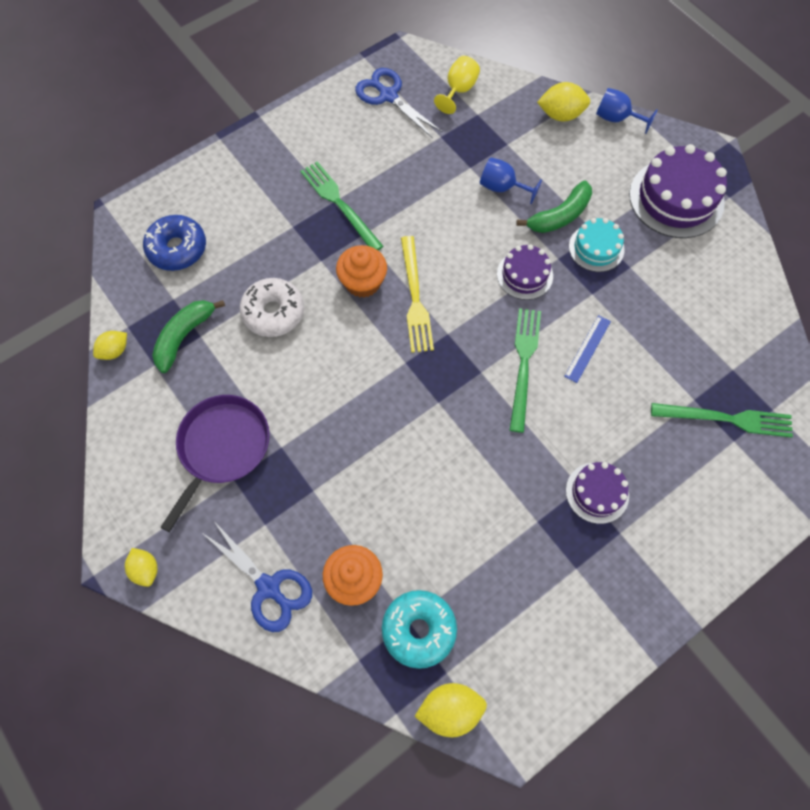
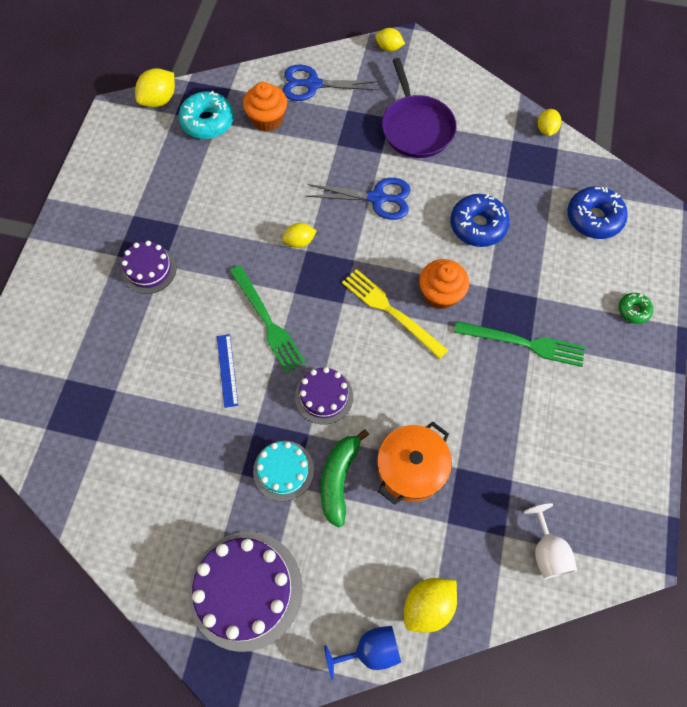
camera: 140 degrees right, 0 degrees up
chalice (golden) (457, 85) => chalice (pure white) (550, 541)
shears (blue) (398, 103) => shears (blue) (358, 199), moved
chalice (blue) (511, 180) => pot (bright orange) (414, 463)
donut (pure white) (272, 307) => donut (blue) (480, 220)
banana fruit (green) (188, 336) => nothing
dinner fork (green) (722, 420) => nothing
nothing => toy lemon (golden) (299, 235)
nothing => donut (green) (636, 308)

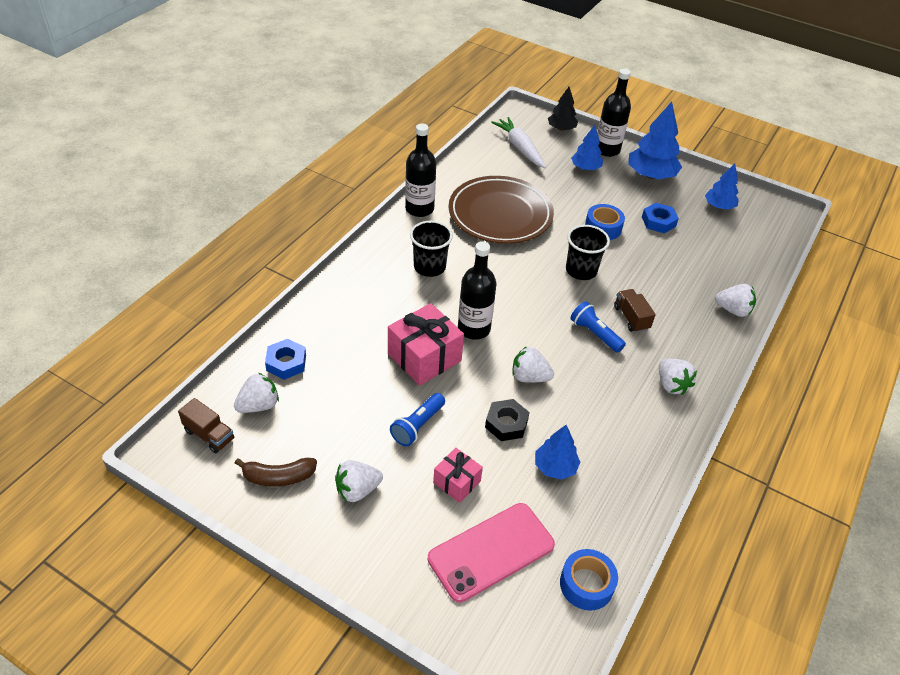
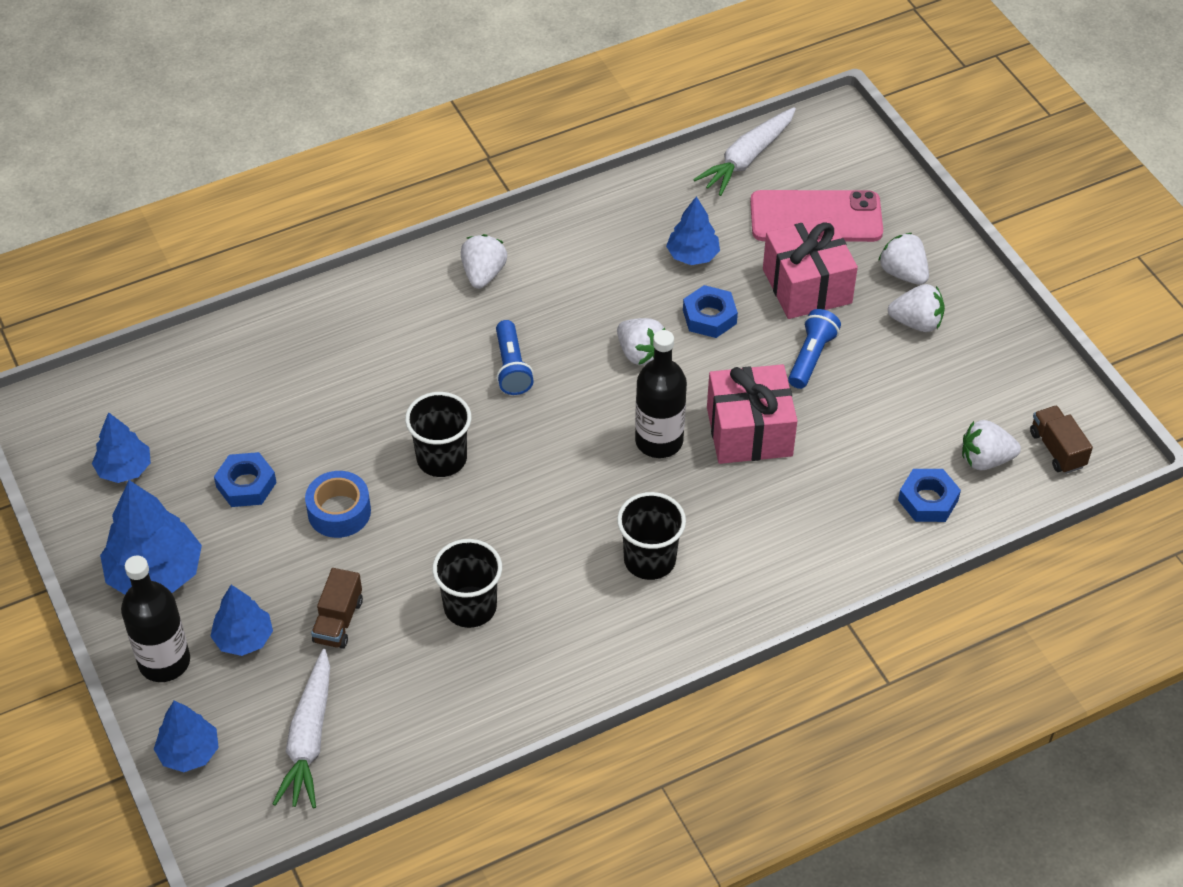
camera: 145 degrees left, 5 degrees up
fir tree (ebony) (563, 109) => fir tree (blue) (186, 736)
bottle (ebony) (420, 170) => nothing
flat dish (russet) (501, 210) => tumbler (ebony) (467, 583)
toy strawberry (pure white) (735, 300) => toy strawberry (pure white) (903, 259), moved
truck (russet) (635, 311) => truck (russet) (337, 608), moved
flashlight (blue) (417, 419) => flashlight (blue) (814, 349), 45 degrees counterclockwise
hexagon nut (ebony) (507, 420) => hexagon nut (blue) (710, 311)
present (pink) (458, 475) => present (pink) (810, 268), x1.76
banana fruit (russet) (276, 472) => nothing
roll of tape (blue) (589, 580) => carrot (pure white) (744, 151)

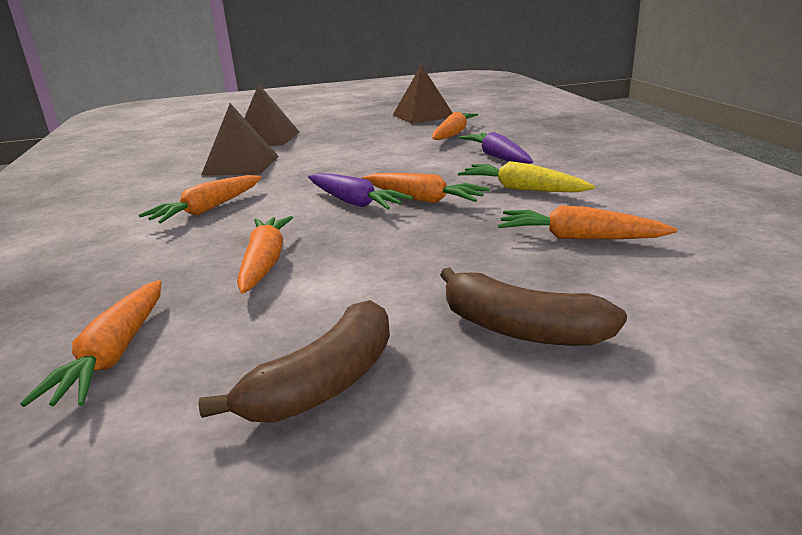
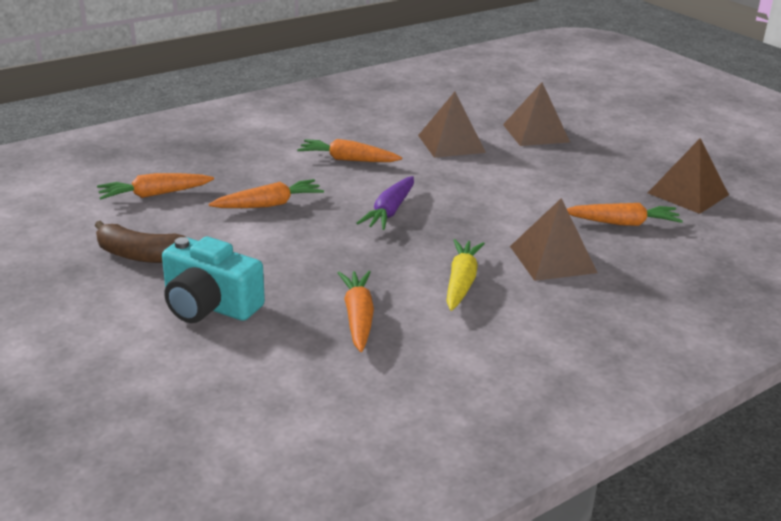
camera: 65 degrees right, 5 degrees up
carrot (purple) (496, 148) => pyramid shape (russet) (553, 239)
carrot (bright orange) (426, 188) => nothing
banana fruit (russet) (533, 306) => camera (aqua) (213, 280)

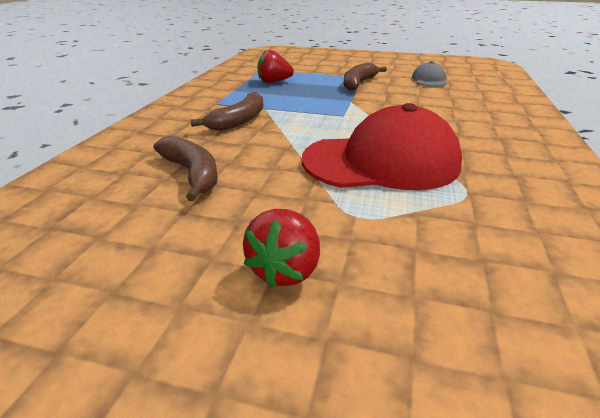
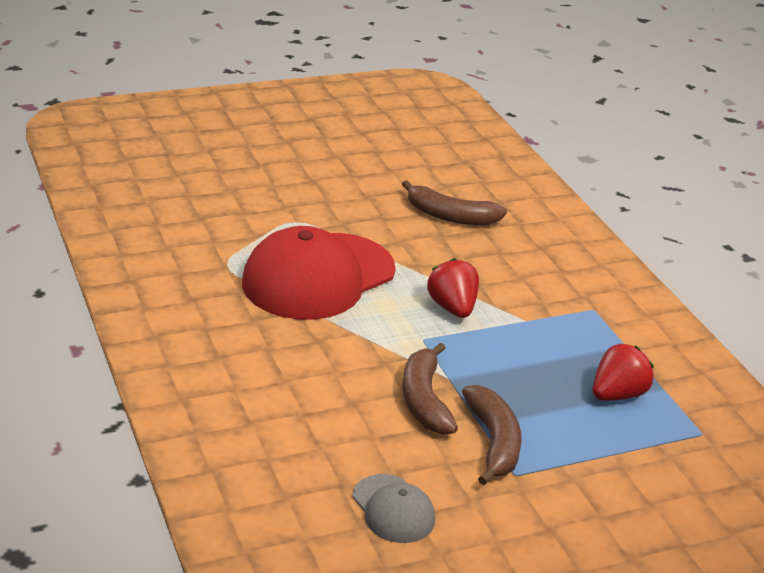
camera: 140 degrees right, 0 degrees up
banana fruit (russet) (226, 111) => banana fruit (russet) (430, 389), moved
toy strawberry (crimson) (281, 248) => toy strawberry (crimson) (453, 288), moved

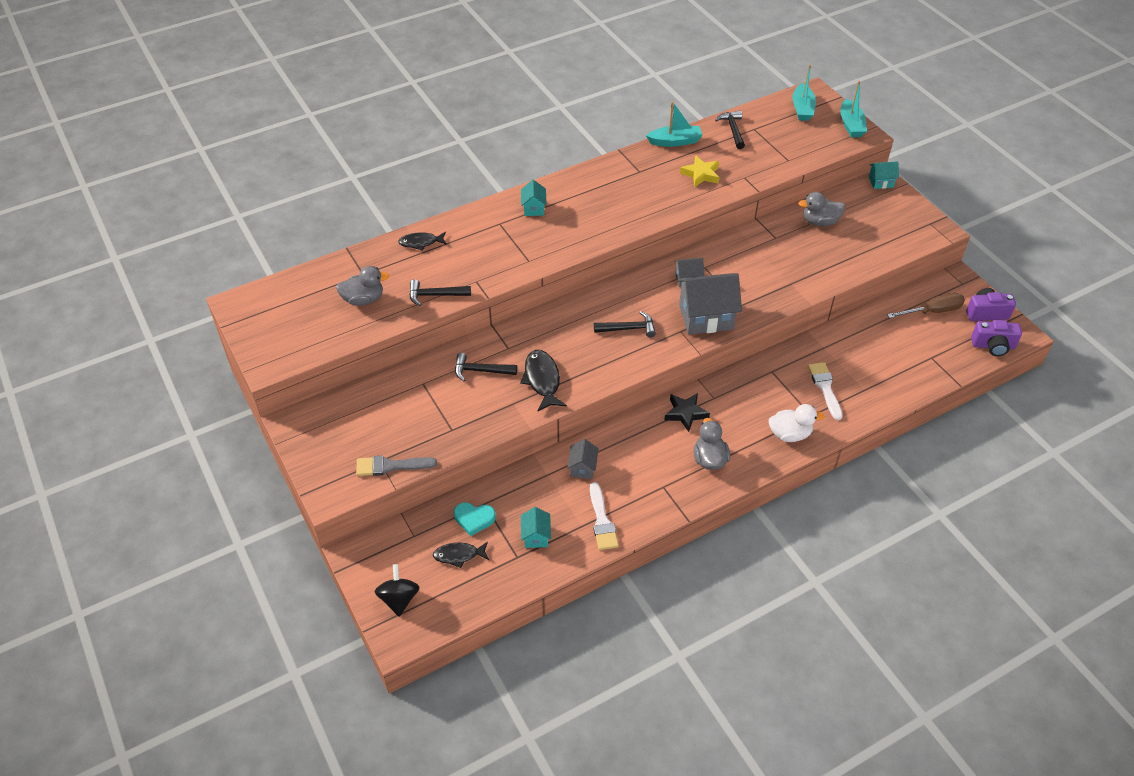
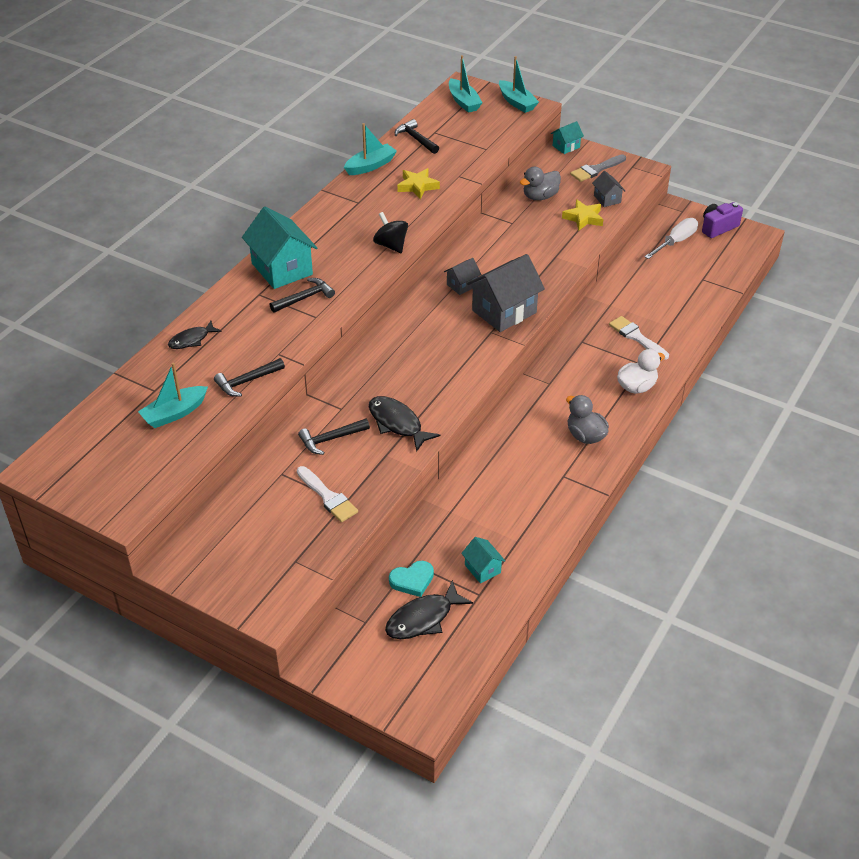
camera: 30 degrees left, 5 degrees down
house (aqua) (534, 198) => house (aqua) (279, 247), x2.02
duck (grey) (363, 286) => sailboat (aqua) (173, 395)
screwdriver (russet) (926, 305) => screwdriver (pure white) (671, 238)
hammer (ebony) (625, 324) => hammer (ebony) (302, 295), moved
camera (purple) (996, 338) => nothing
star (ebony) (687, 412) => nothing
house (grey) (583, 459) => house (grey) (608, 189), moved
paint brush (grey) (396, 465) => paint brush (grey) (598, 168), moved
paint brush (pure white) (604, 516) => paint brush (pure white) (327, 494), moved
fish (ebony) (461, 554) => fish (ebony) (429, 609), x1.51
whirligig (ebony) (397, 590) => whirligig (ebony) (390, 232), moved
nothing => star (golden) (582, 215)

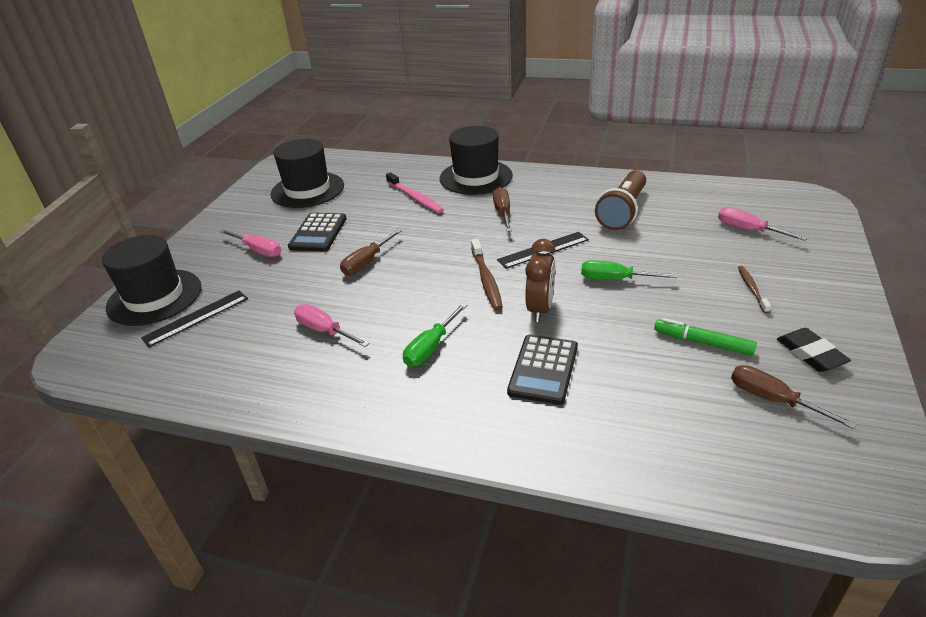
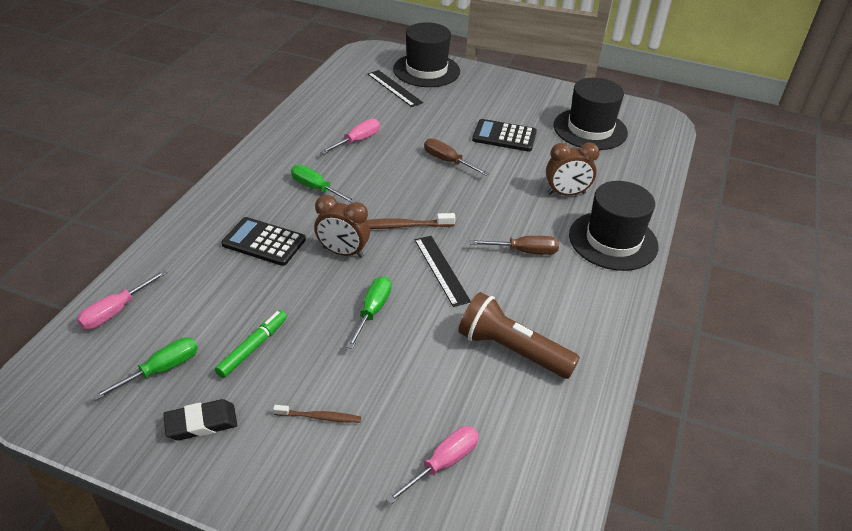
camera: 90 degrees right, 5 degrees up
toothbrush (pink) (415, 192) => clock (russet) (573, 169)
screwdriver (pink) (250, 243) => screwdriver (pink) (122, 299), moved
screwdriver (russet) (794, 397) => screwdriver (green) (145, 368)

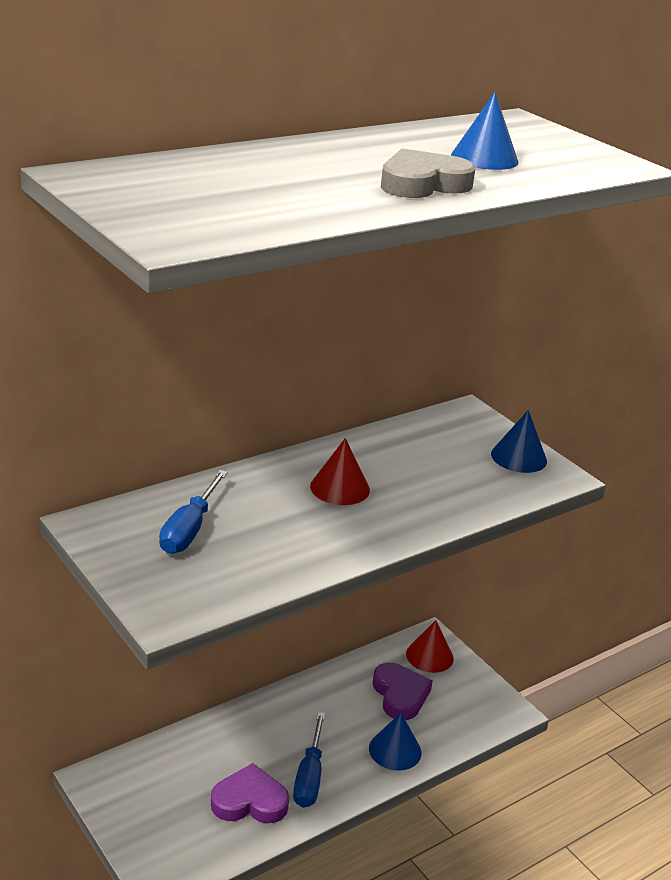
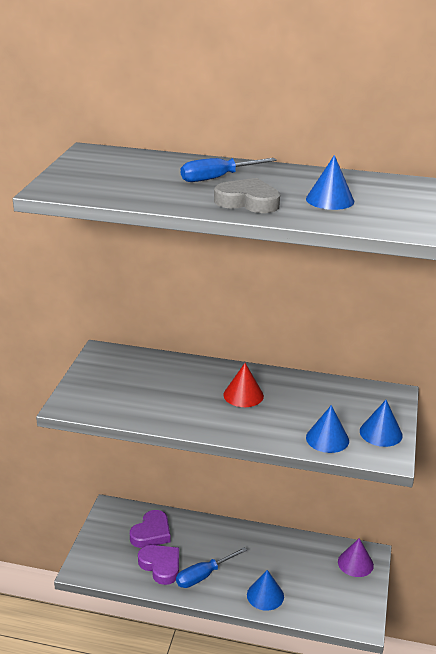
camera: 50 degrees right, 0 degrees up
screwdriver (blue) (193, 512) => screwdriver (blue) (229, 170), moved
cone (crimson) (430, 646) => cone (purple) (356, 557)
heart shape (purple) (403, 691) => heart shape (purple) (150, 529), moved
nothing => cone (blue) (327, 429)

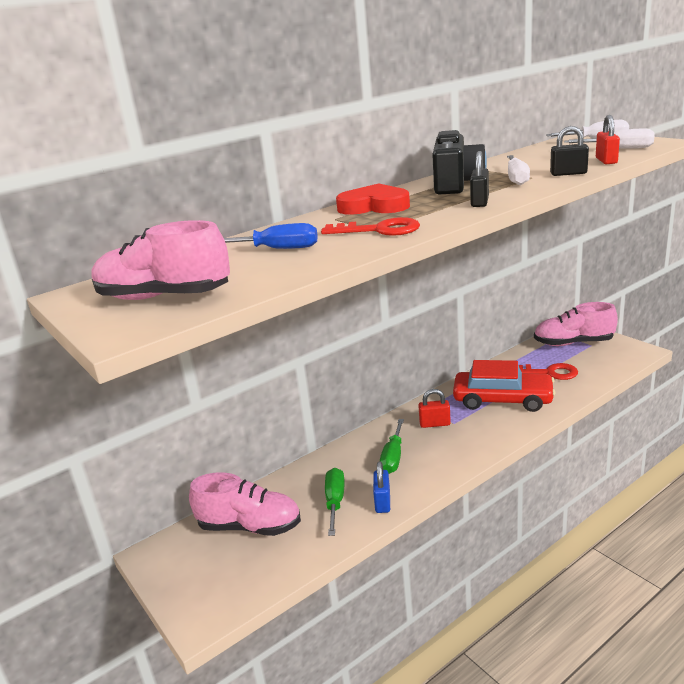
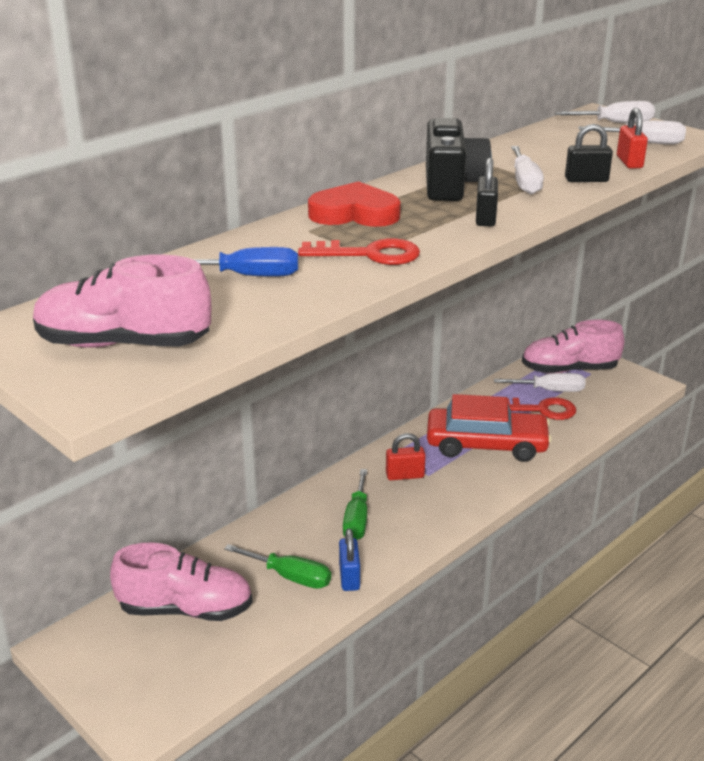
camera: 10 degrees left, 5 degrees up
screwdriver (green) (335, 502) => screwdriver (green) (277, 566), 120 degrees clockwise
nothing => screwdriver (pure white) (539, 382)

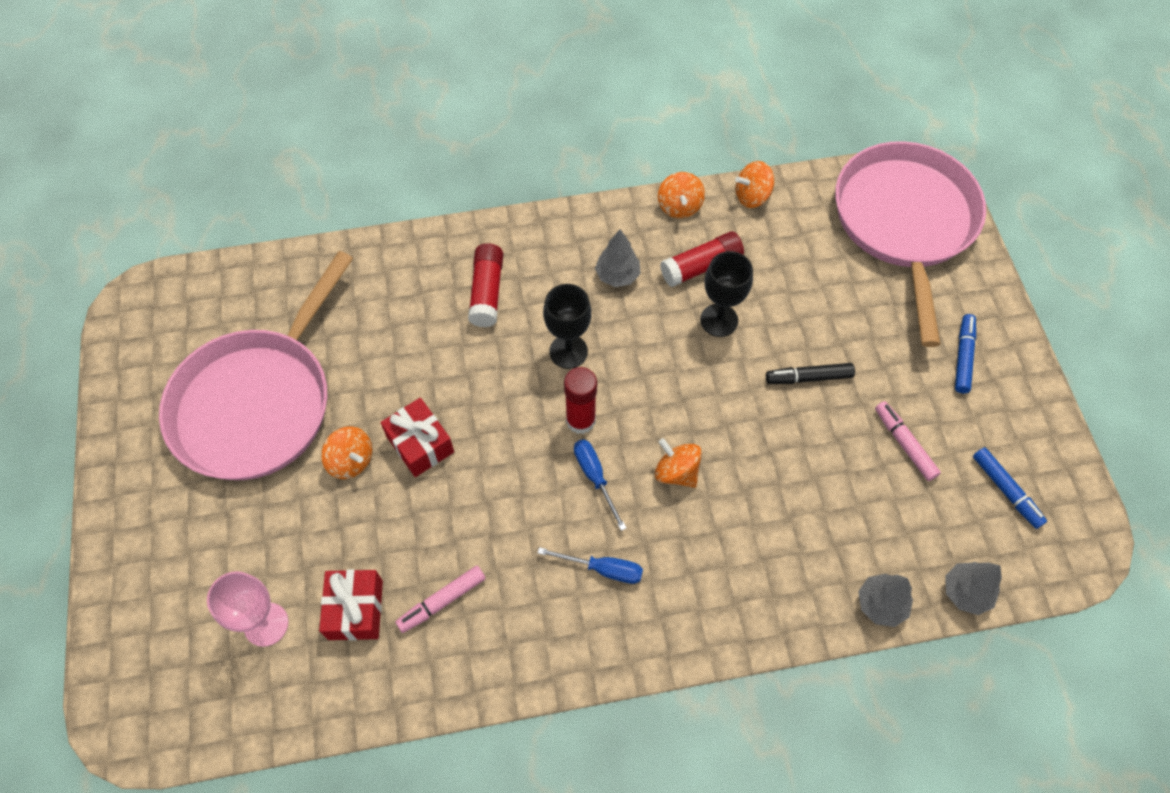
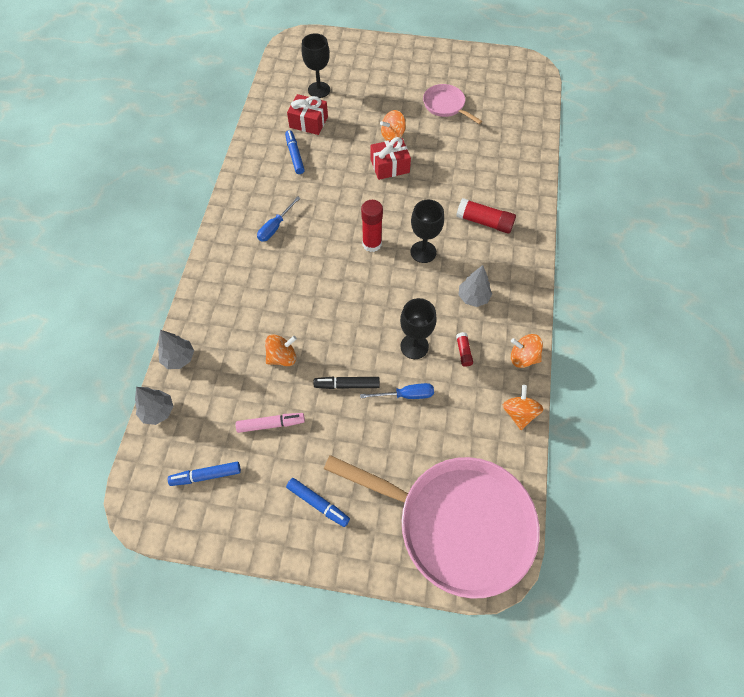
camera: 110 degrees right, 0 degrees up
glue (crimson) (702, 259) => glue (crimson) (464, 349), x0.53
skillet (pink) (256, 365) => skillet (pink) (452, 104), x0.45
marker pen (ebony) (810, 373) => marker pen (ebony) (347, 383), 105 degrees counterclockwise
whirligig (bright orange) (678, 463) => whirligig (bright orange) (281, 350), moved
screwdriver (blue) (600, 485) => screwdriver (blue) (397, 391), moved
marker pen (pink) (440, 599) => marker pen (blue) (295, 152)
chalice (pink) (247, 609) => chalice (ebony) (316, 65)

